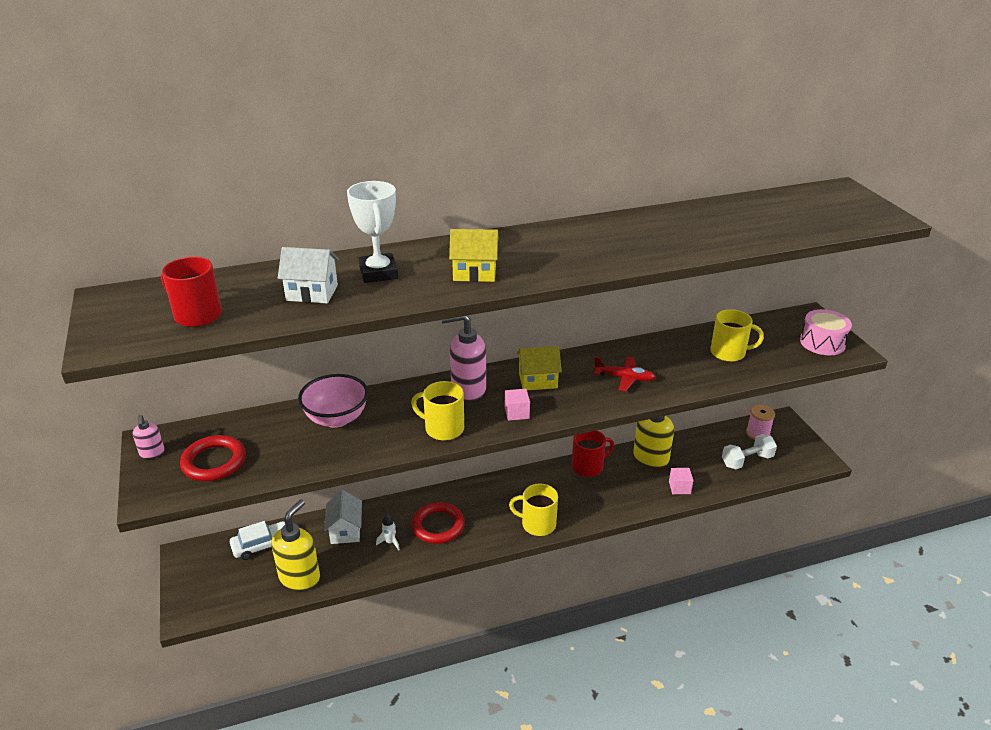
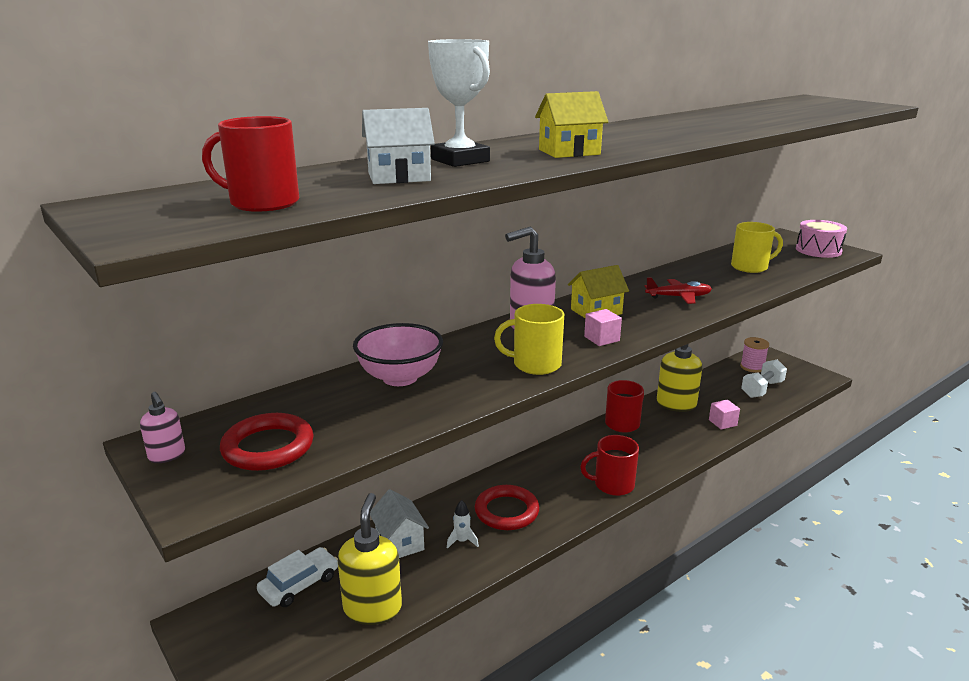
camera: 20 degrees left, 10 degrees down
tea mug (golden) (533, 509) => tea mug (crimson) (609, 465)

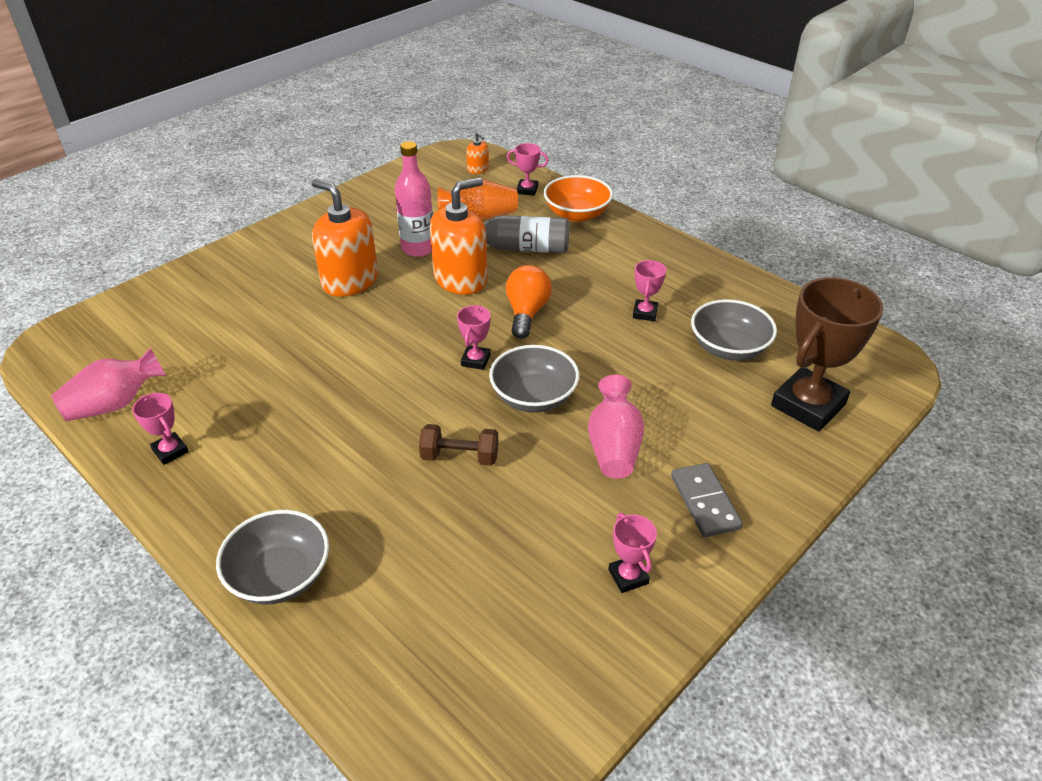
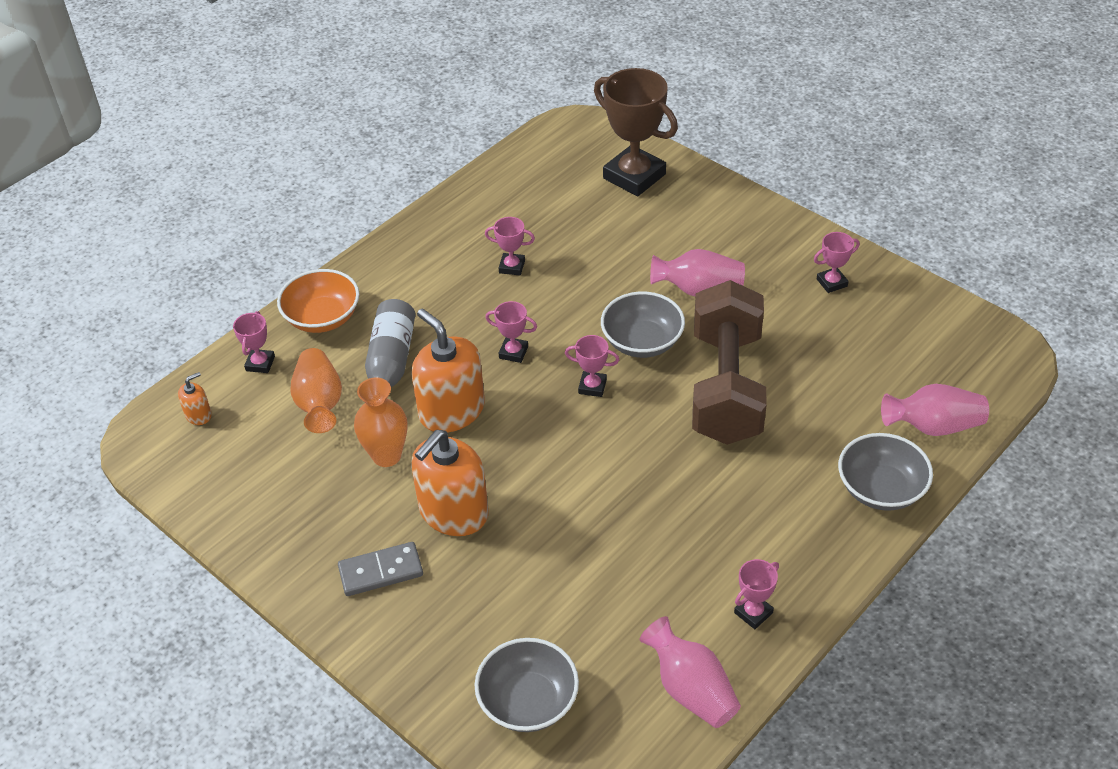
camera: 90 degrees left, 5 degrees up
bottle (pink) (414, 199) => tall vase (bright orange) (380, 422)
bulb (bright orange) (529, 302) => trophy (pink) (511, 332)
deep dish (grey) (734, 330) => deep dish (grey) (527, 685), moved
dumbbell (russet) (458, 445) => dumbbell (russet) (729, 362), x2.35
domino (grey) (707, 500) => domino (grey) (380, 569), moved
nothing => tall vase (pink) (935, 410)

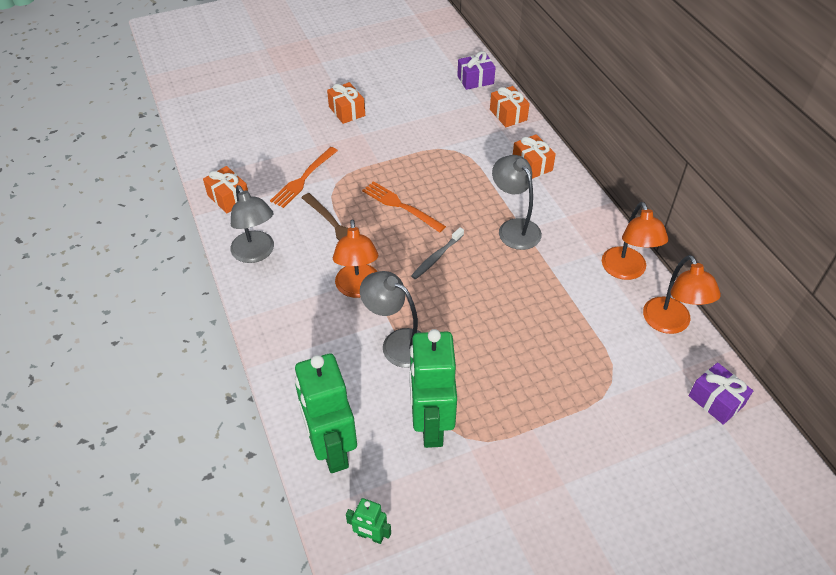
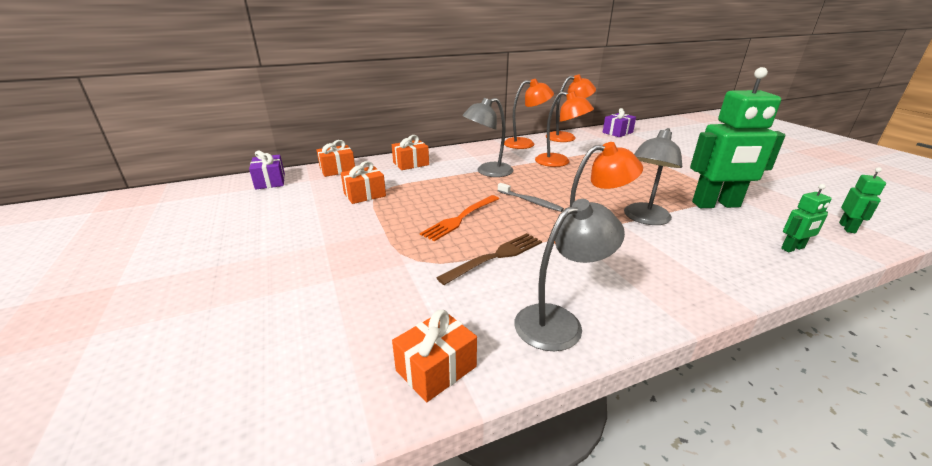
camera: 90 degrees left, 20 degrees down
present (bright orange) (346, 103) => present (bright orange) (363, 182), moved
dinner fork (bright orange) (304, 177) => nothing
robot figure (green) (326, 413) => robot figure (green) (806, 218), x0.45
nothing => lamp (bright orange) (564, 129)

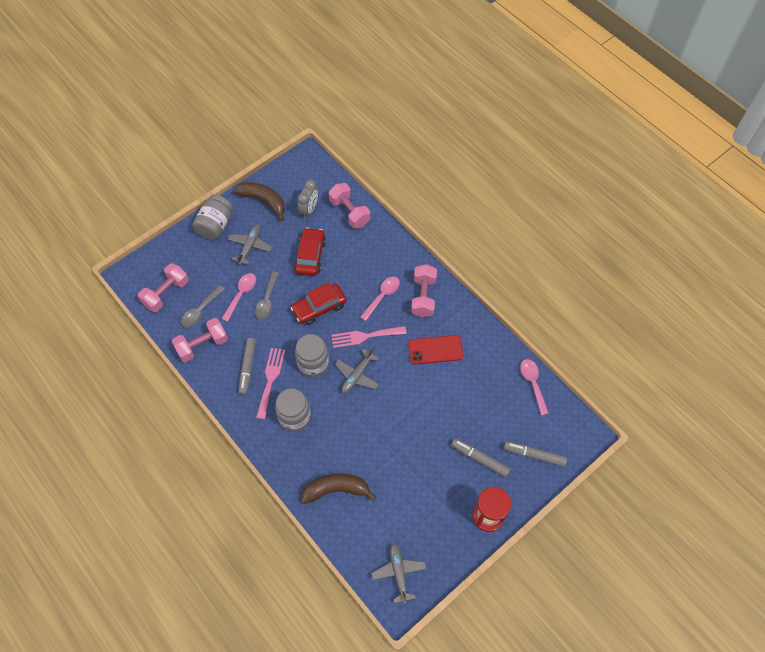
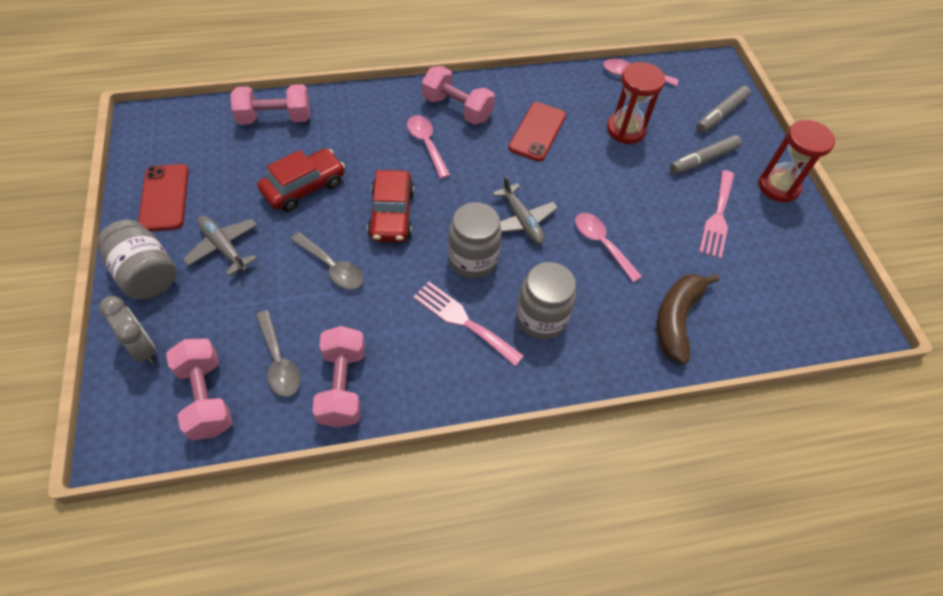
camera: 65 degrees left, 5 degrees down
clock (grey) (308, 198) => clock (grey) (127, 330), moved
banana fruit (russet) (259, 201) => mobile phone (crimson) (163, 197)
toy car (crimson) (310, 251) => toy car (crimson) (301, 180), 105 degrees clockwise
spoon (pink) (239, 297) => spoon (pink) (608, 247), moved
dinner fork (pink) (369, 337) => dinner fork (pink) (716, 214), moved
marker pen (grey) (247, 366) => nothing
plane (grey) (398, 573) => nothing
nothing => sand timer (crimson) (636, 103)

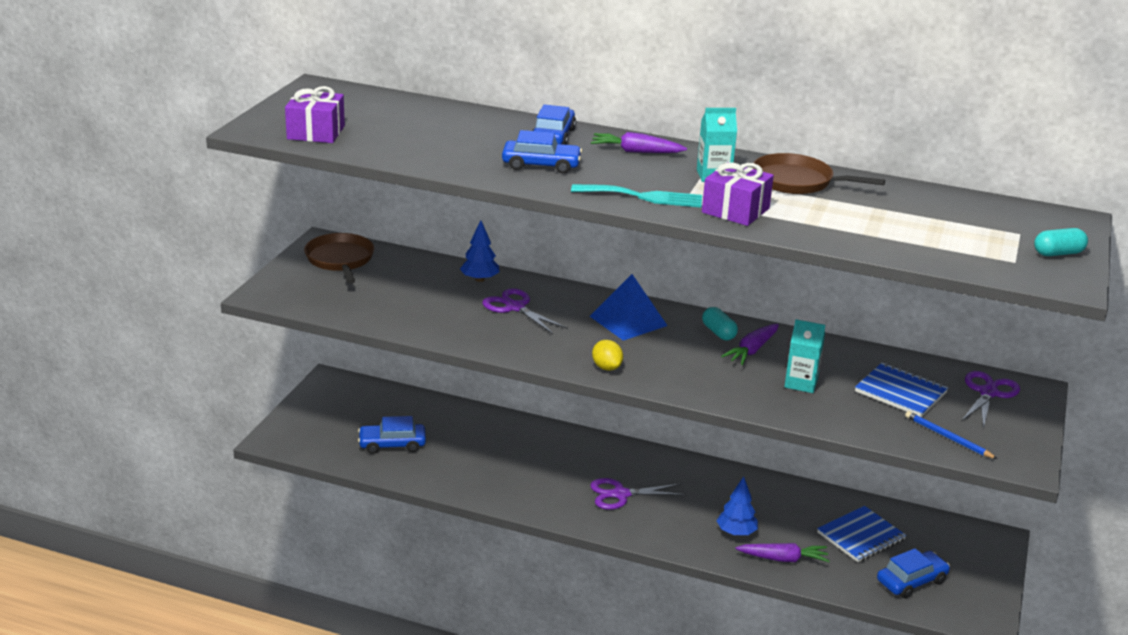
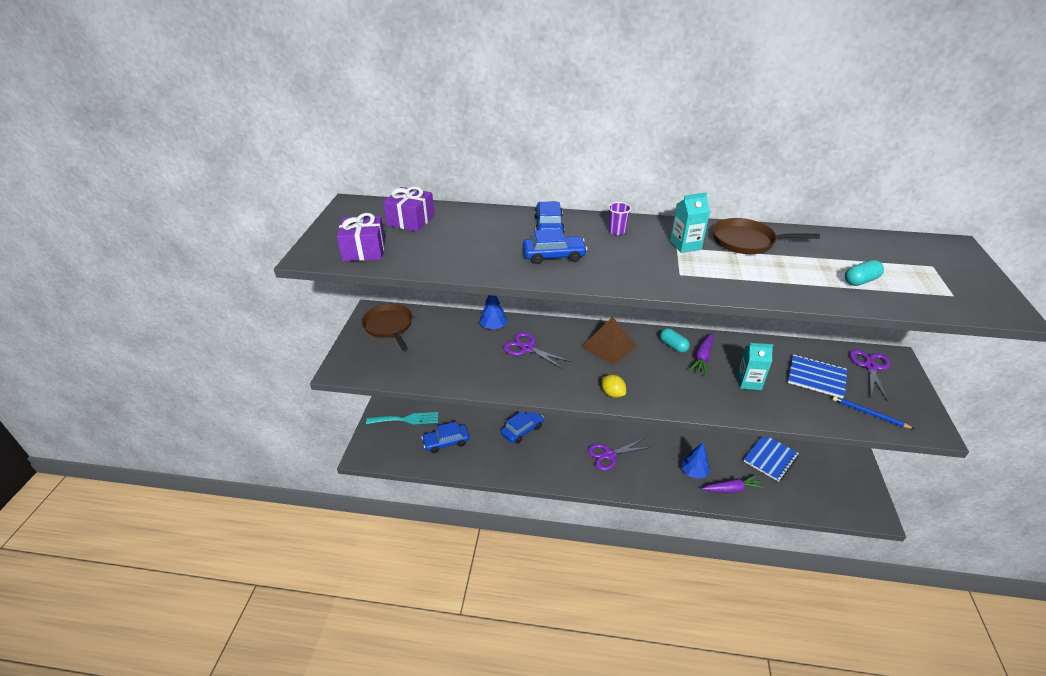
camera: 10 degrees left, 10 degrees up
carrot (purple) (639, 142) => tumbler (purple) (619, 218)
present (purple) (738, 194) => present (purple) (409, 209), moved
dinner fork (aqua) (636, 195) => dinner fork (aqua) (402, 418), moved
capsule (aqua) (1061, 242) => capsule (aqua) (864, 273), moved
pyramid shape (blue) (629, 307) => pyramid shape (russet) (609, 340)
toy car (blue) (913, 573) => toy car (blue) (522, 428), moved

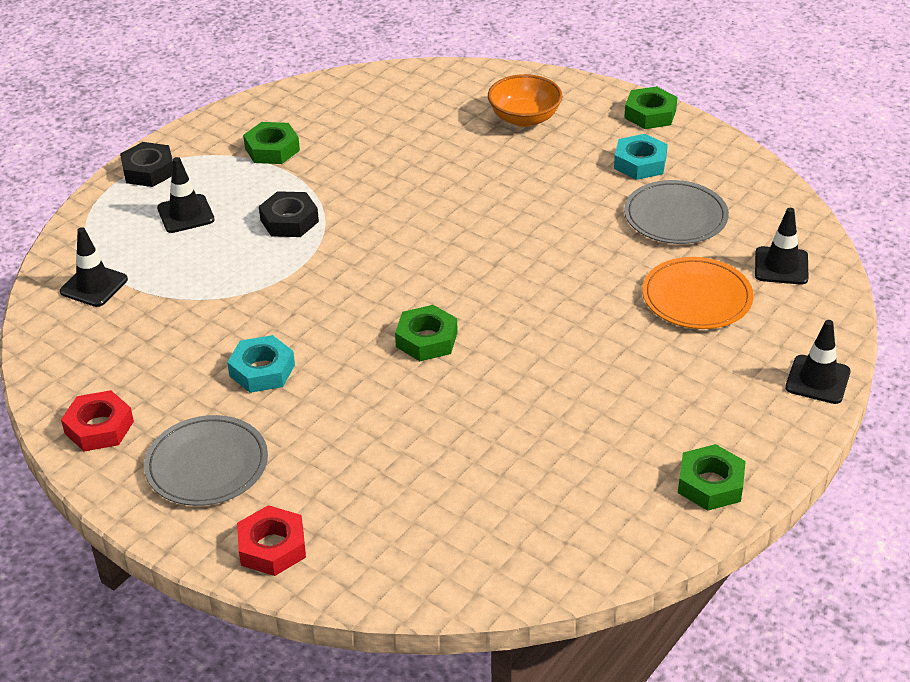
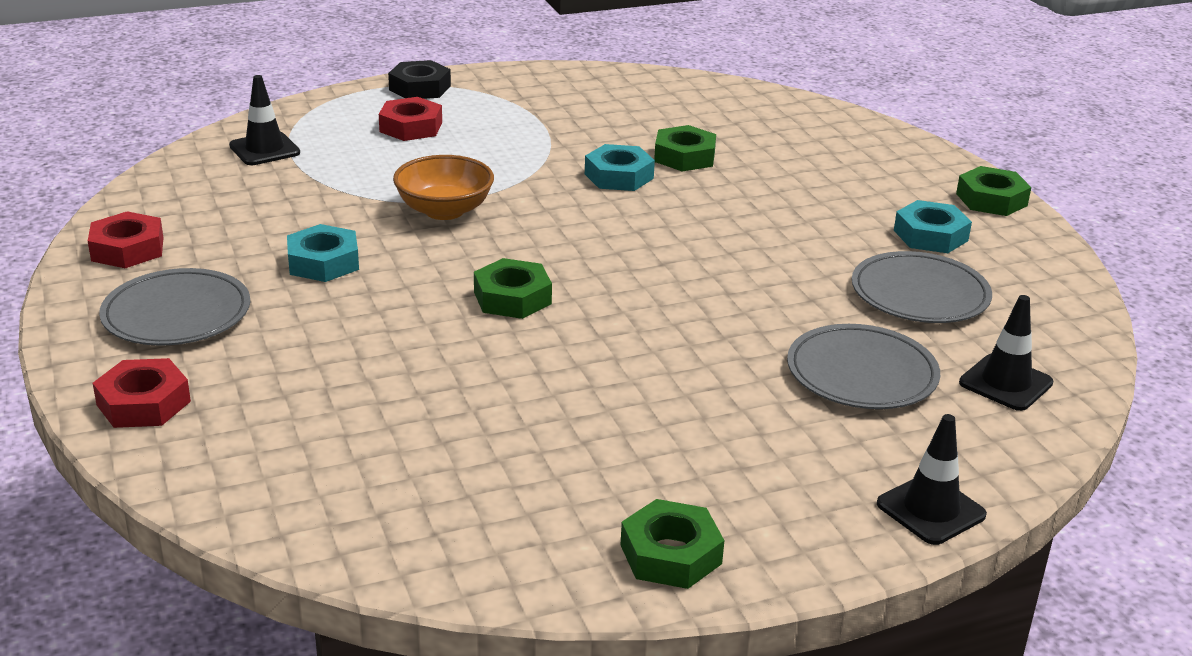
camera: 30 degrees right, 10 degrees down
deep dish (bright orange) (525, 100) => deep dish (bright orange) (443, 187), moved
hexagon nut (green) (271, 143) => hexagon nut (green) (685, 148), moved
road cone (ebony) (186, 195) => hexagon nut (crimson) (410, 119)
hexagon nut (ebony) (289, 214) => nothing
flat dish (bright orange) (698, 293) => flat dish (grey) (863, 366)
nothing => hexagon nut (aqua) (620, 167)

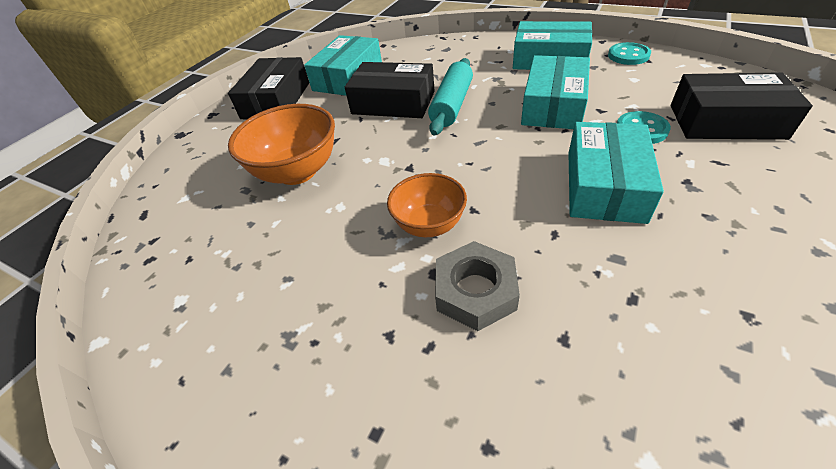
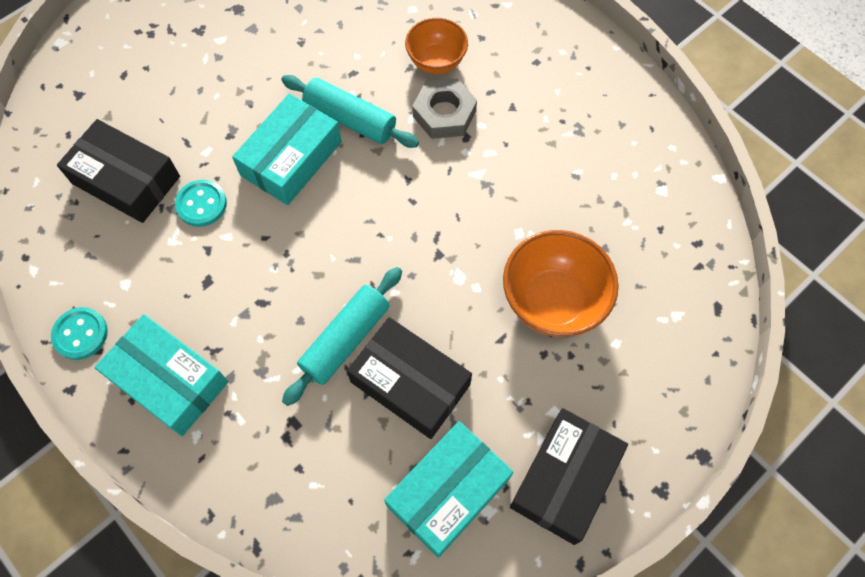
camera: 165 degrees left, 20 degrees up
parcel (aqua) (555, 92) => nothing
deep dish (bright orange) (427, 205) => deep dish (bright orange) (436, 46), moved
nothing => dough roller (aqua) (350, 111)

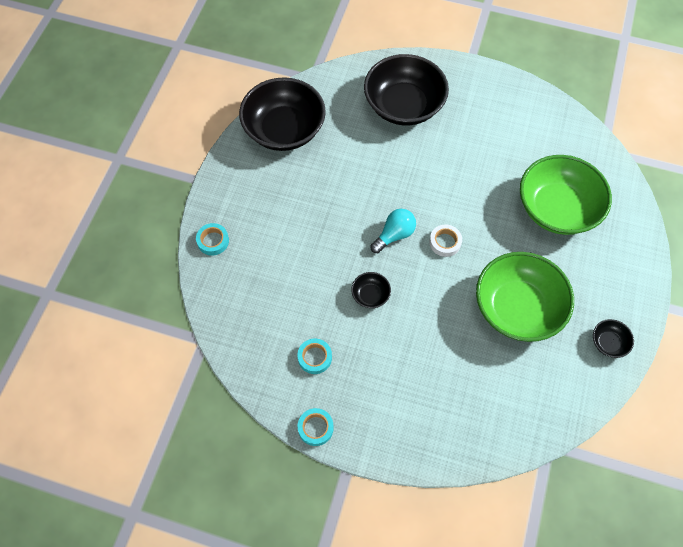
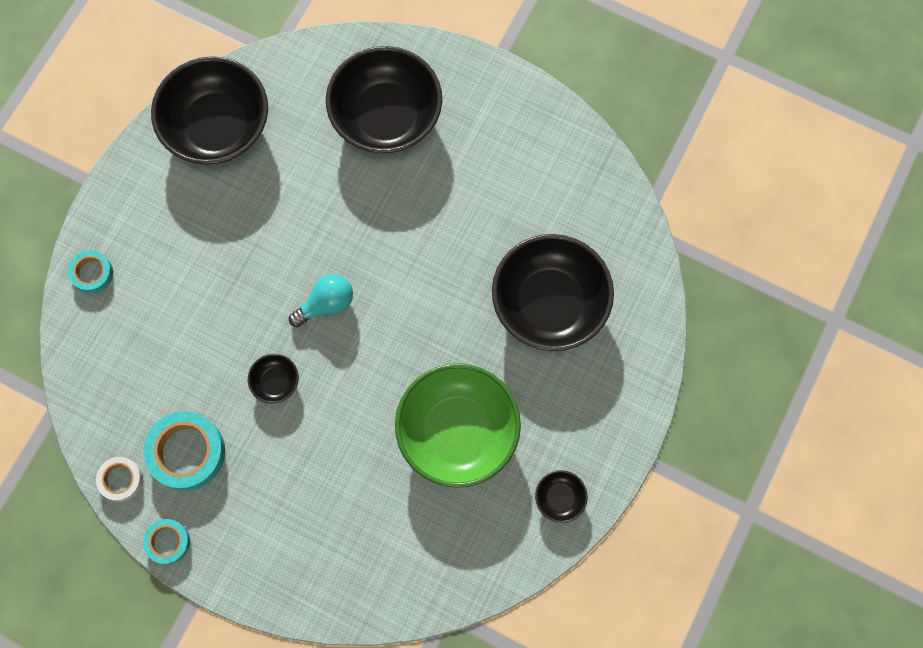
camera: 10 degrees right, 10 degrees up
deep dish (green) (566, 195) => deep dish (ebony) (553, 292)
roll of tape (pure white) (445, 241) => roll of tape (pure white) (119, 479), moved
roll of tape (aqua) (314, 356) => roll of tape (aqua) (184, 451), x1.77

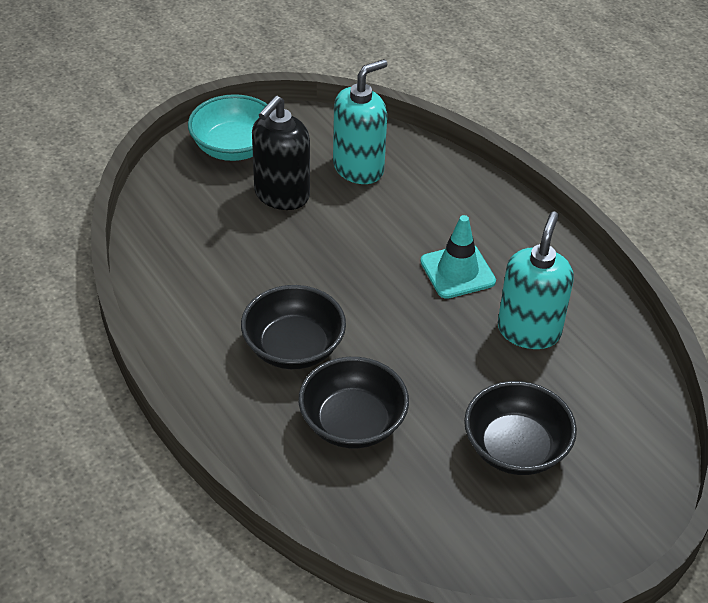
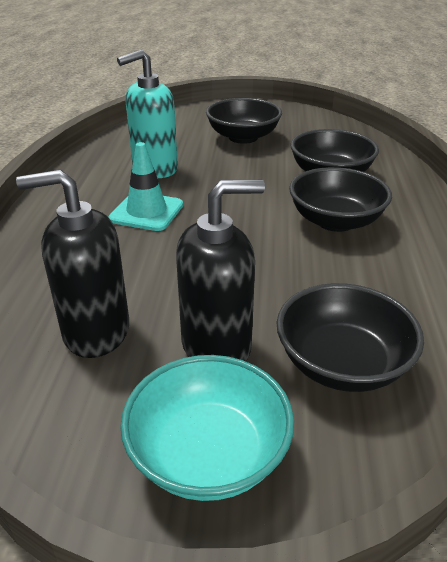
camera: 140 degrees left, 10 degrees down
soap pump (aqua) (360, 121) => soap pump (ebony) (72, 264)
nothing => deep dish (ebony) (350, 337)

